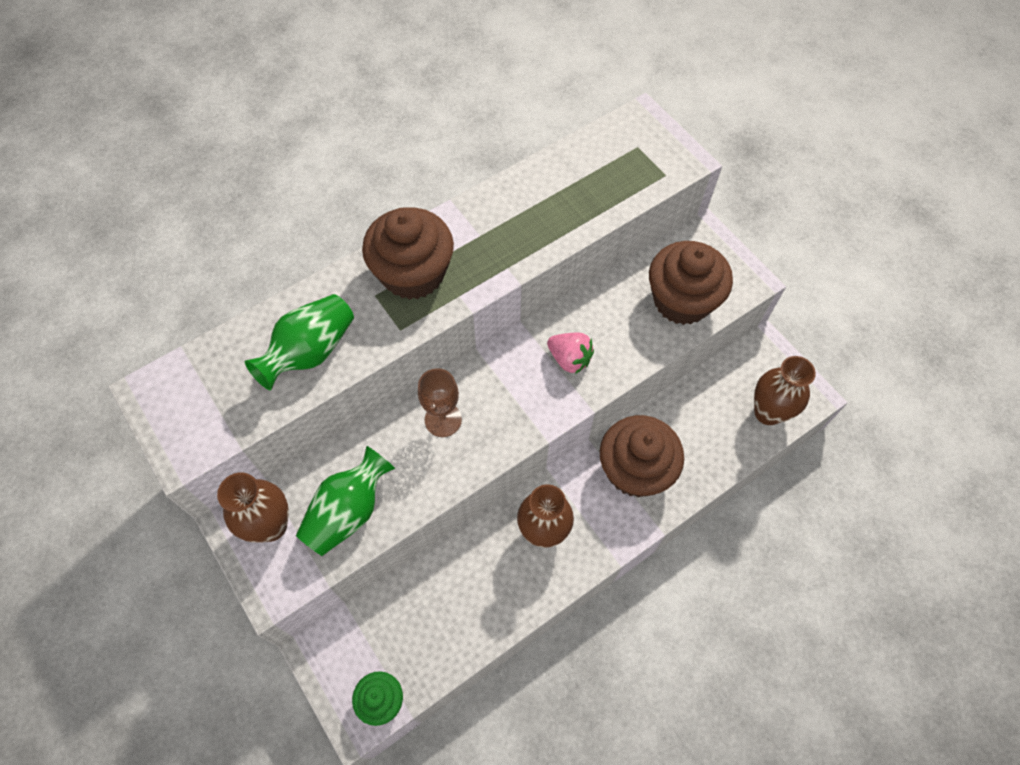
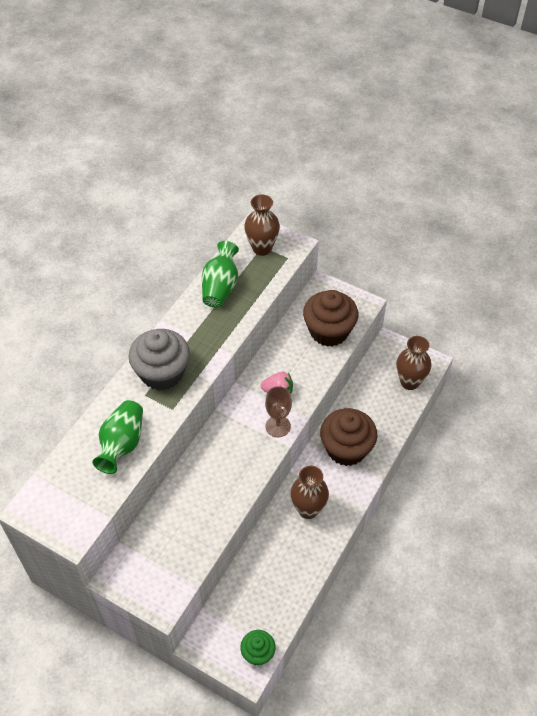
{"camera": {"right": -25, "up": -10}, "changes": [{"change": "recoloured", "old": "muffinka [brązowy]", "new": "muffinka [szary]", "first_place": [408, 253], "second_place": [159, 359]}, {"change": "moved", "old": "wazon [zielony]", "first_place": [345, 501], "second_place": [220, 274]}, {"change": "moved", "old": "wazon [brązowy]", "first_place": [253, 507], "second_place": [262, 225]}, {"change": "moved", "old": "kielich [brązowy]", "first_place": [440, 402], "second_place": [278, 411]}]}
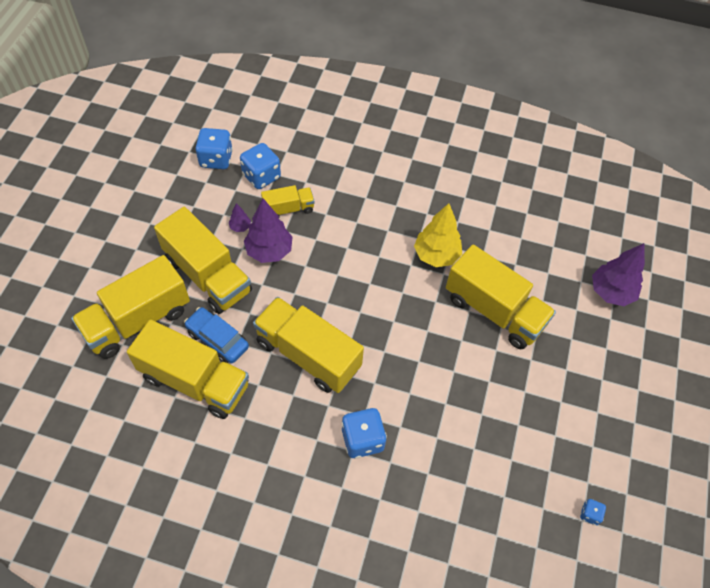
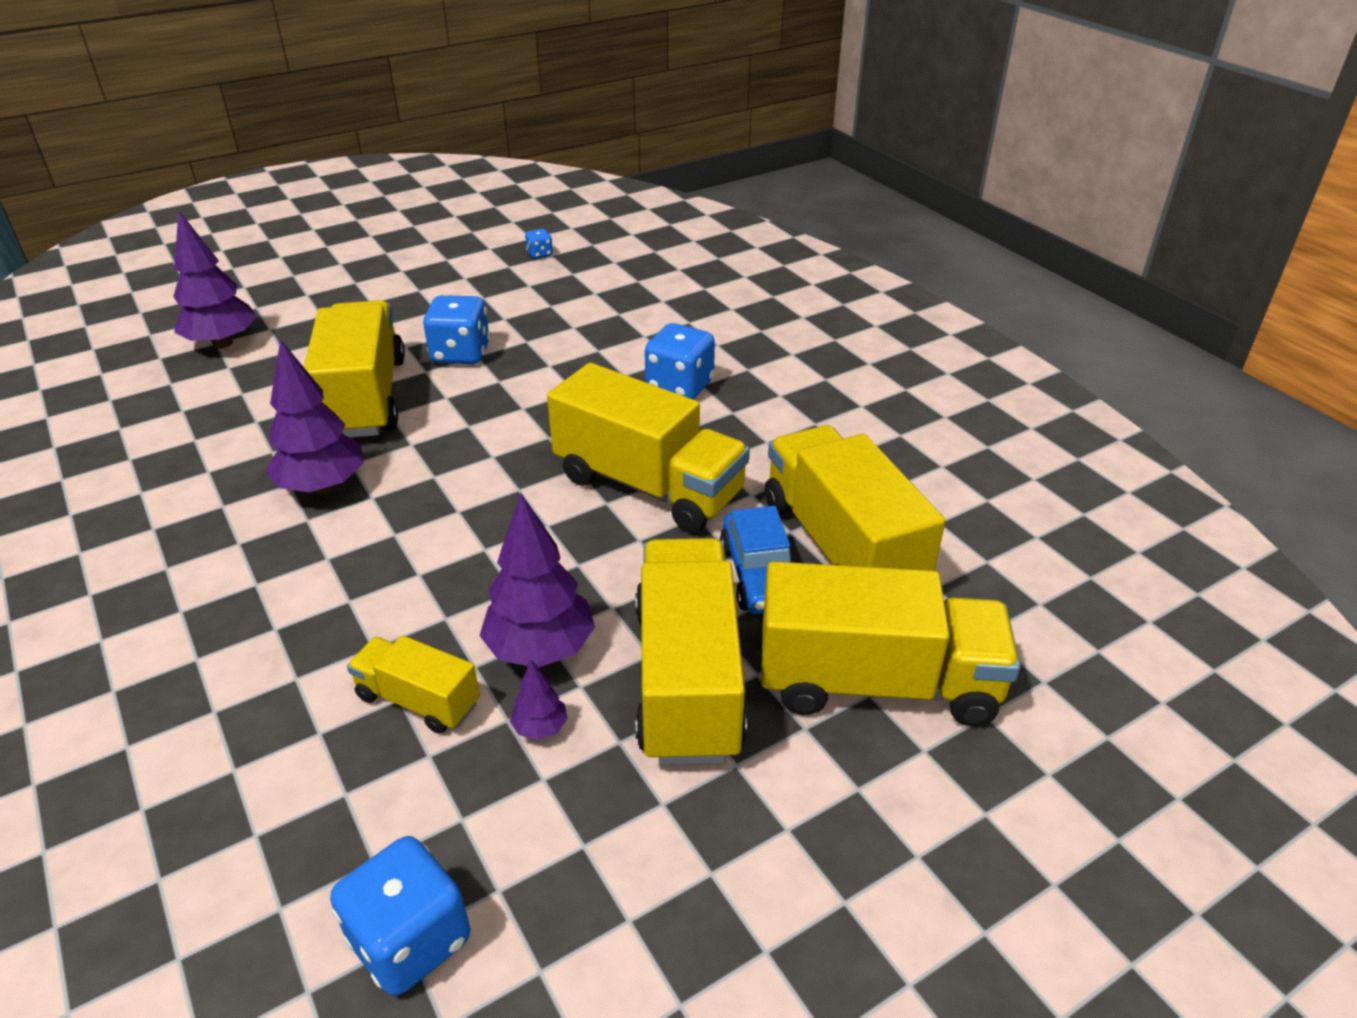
{"camera": {"right": -135, "up": -20}, "changes": [{"change": "recoloured", "old": "drzewko [żółty]", "new": "drzewko [fioletowy]", "first_place": [438, 235], "second_place": [314, 416]}, {"change": "moved", "old": "kostka do gry [niebieski]", "first_place": [260, 166], "second_place": [456, 329]}, {"change": "turned", "old": "ciężarówka [żółty]", "first_place": [308, 345], "second_place": [648, 448], "degrees": -45}]}
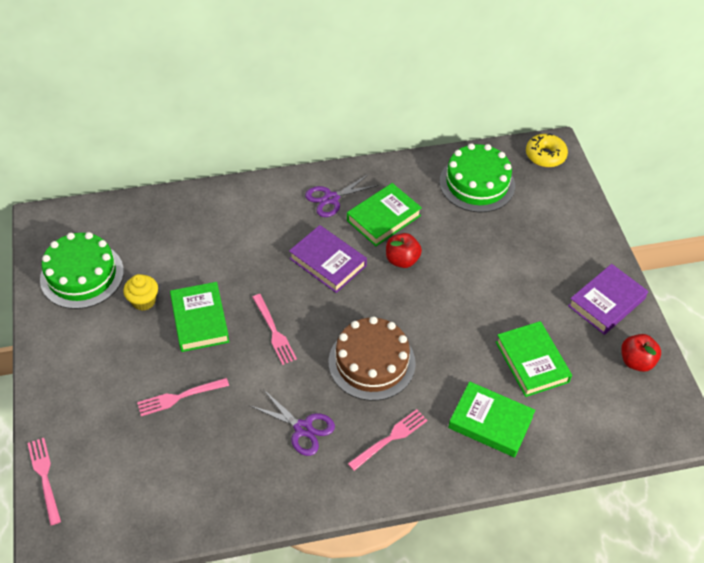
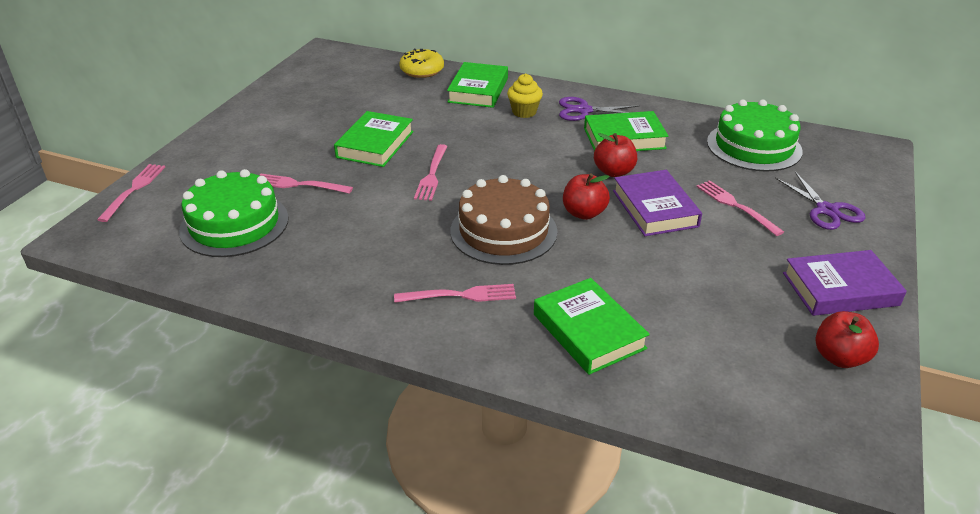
{"camera": {"right": 35, "up": -15}, "changes": [{"change": "moved", "old": "tort [zielony]", "first_place": [82, 270], "second_place": [234, 213]}, {"change": "moved", "old": "donut [żółty]", "first_place": [547, 150], "second_place": [421, 63]}, {"change": "moved", "old": "książka [zielony]", "first_place": [534, 359], "second_place": [477, 85]}, {"change": "moved", "old": "muffinka [żółty]", "first_place": [140, 292], "second_place": [525, 95]}, {"change": "added", "new": "jabłko [czerwony]", "second_place": [586, 196]}, {"change": "moved", "old": "książka [fioletowy]", "first_place": [328, 259], "second_place": [657, 203]}, {"change": "added", "new": "widelec [różowy]", "second_place": [740, 208]}, {"change": "moved", "old": "nożyczki [fioletowy]", "first_place": [293, 422], "second_place": [820, 201]}]}
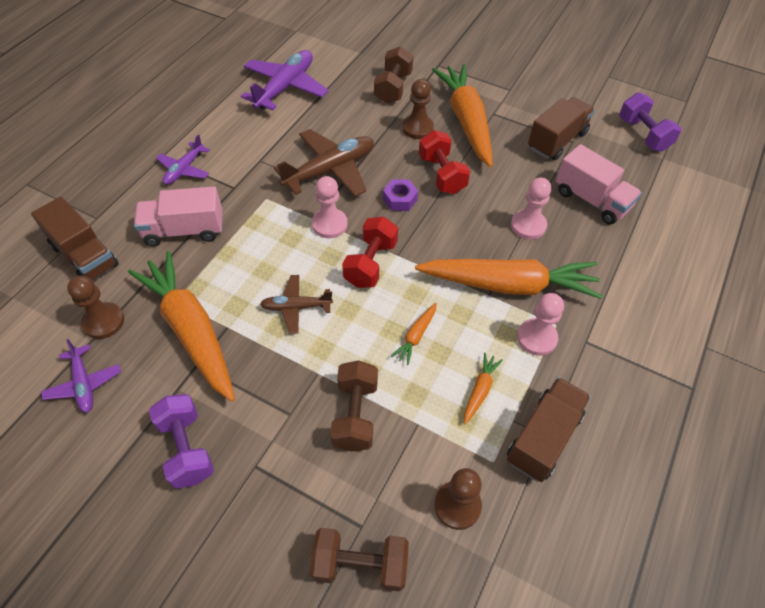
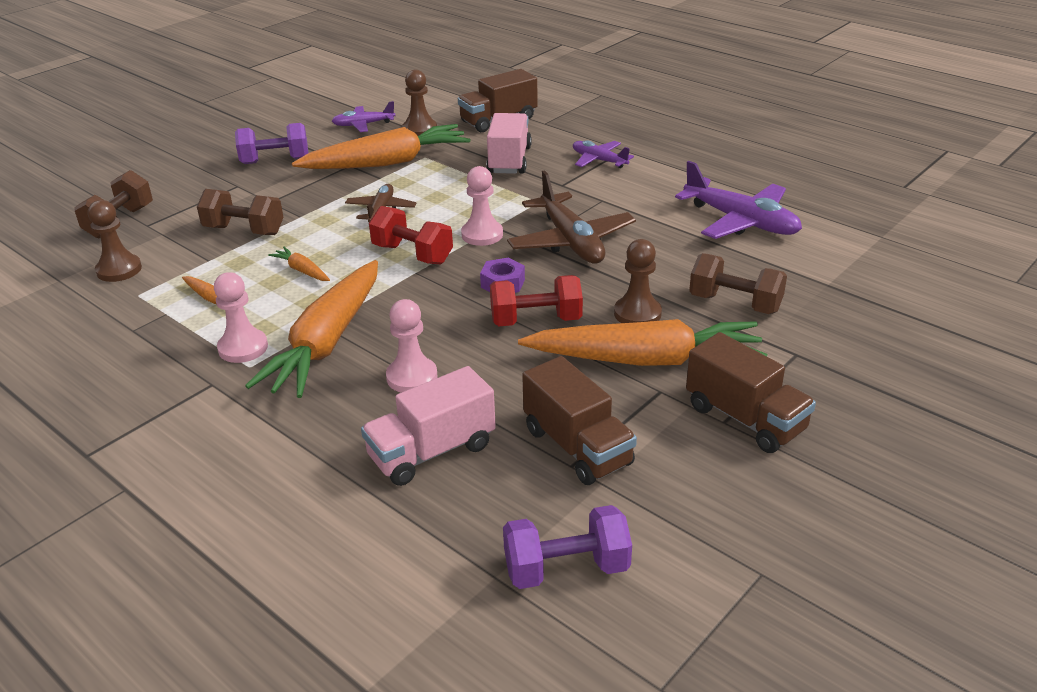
{"camera": {"right": 105, "up": -20}, "changes": [{"change": "moved", "old": "ciężarówka [brązowy]", "first_place": [549, 429], "second_place": [751, 392]}]}
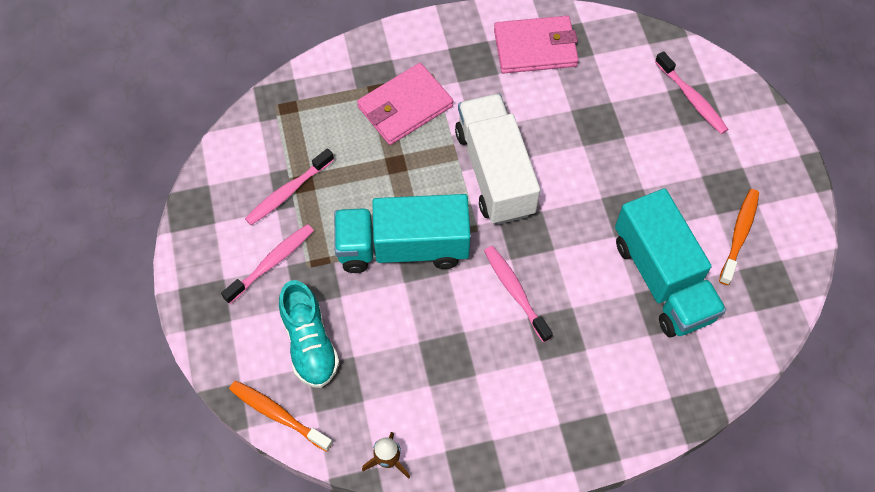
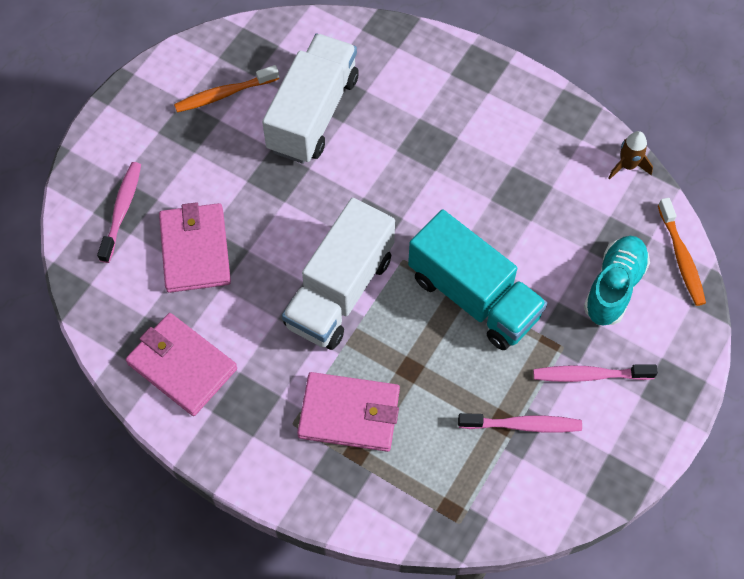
{"camera": {"right": -135, "up": 0}, "changes": [{"change": "added", "new": "portfel [różowy]", "second_place": [195, 247]}, {"change": "recoloured", "old": "ciężarówka [turkusowy]", "new": "ciężarówka [biały]", "first_place": [670, 262], "second_place": [310, 98]}, {"change": "removed", "old": "szczoteczka do zębów [różowy]", "first_place": [518, 294]}]}
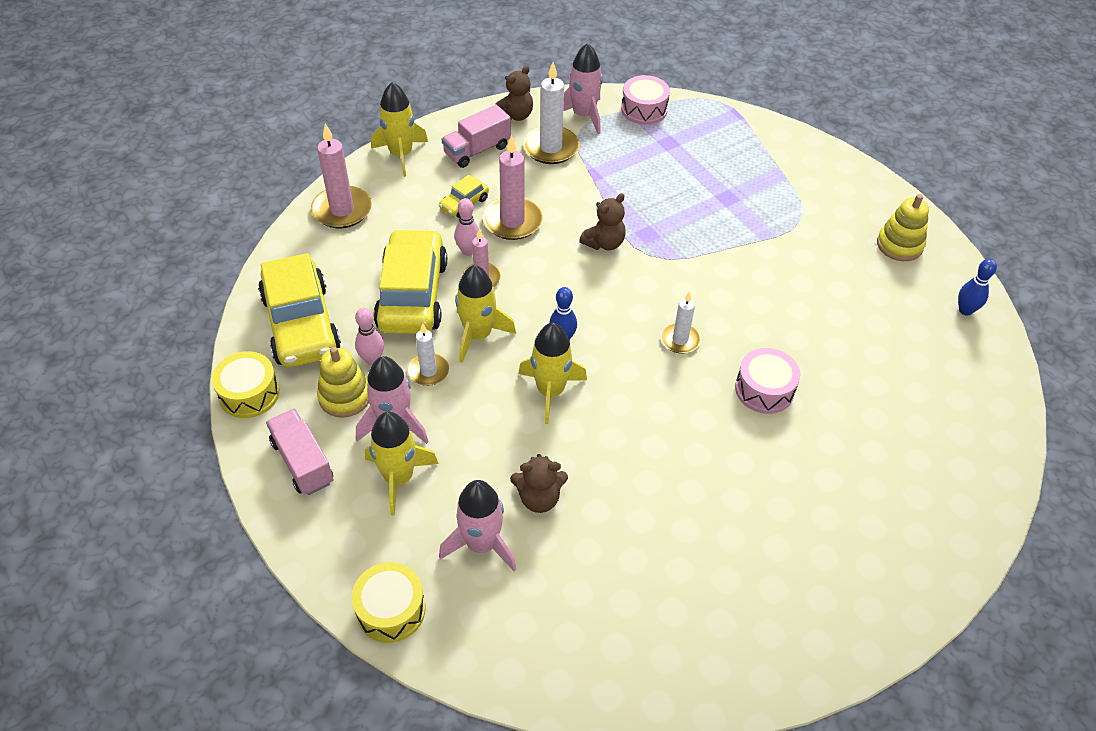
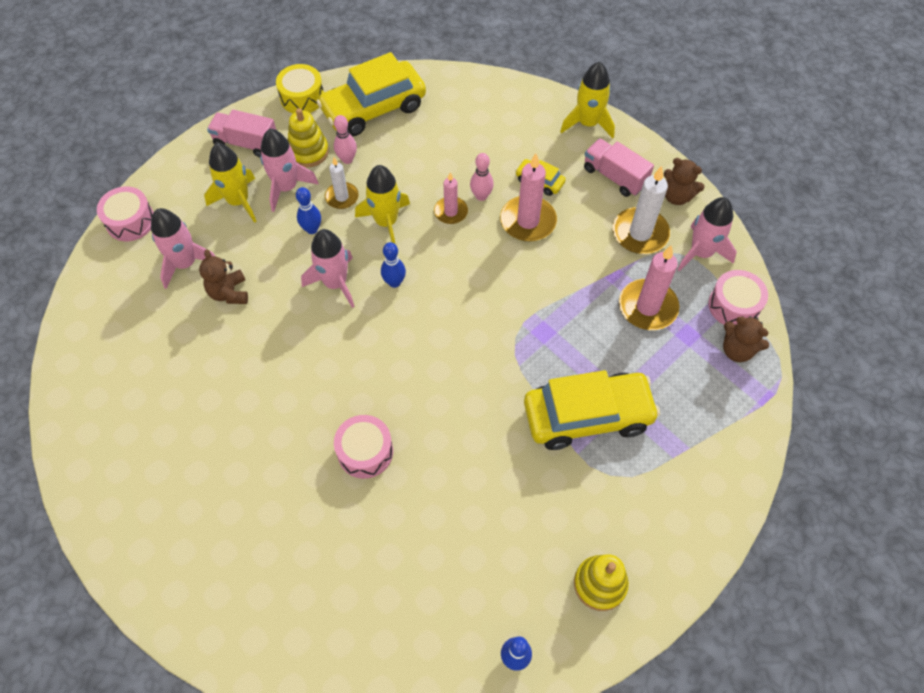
{"camera": {"right": 80, "up": 10}, "changes": [{"change": "recoloured", "old": "bęben [żółty]", "new": "bęben [różowy]", "first_place": [389, 602], "second_place": [125, 213]}, {"change": "turned", "old": "ciężarówka [różowy]", "first_place": [300, 452], "second_place": [241, 133], "degrees": -120}, {"change": "added", "new": "kręgiel [niebieski]", "second_place": [308, 210]}, {"change": "recoloured", "old": "rakieta [żółty]", "new": "rakieta [różowy]", "first_place": [552, 373], "second_place": [328, 268]}, {"change": "moved", "old": "samochód [żółty]", "first_place": [410, 281], "second_place": [592, 410]}, {"change": "moved", "old": "świeca [różowy]", "first_place": [341, 176], "second_place": [649, 287]}, {"change": "moved", "old": "miś [brązowy]", "first_place": [602, 221], "second_place": [746, 339]}, {"change": "removed", "old": "świeca [biały]", "first_place": [681, 322]}]}
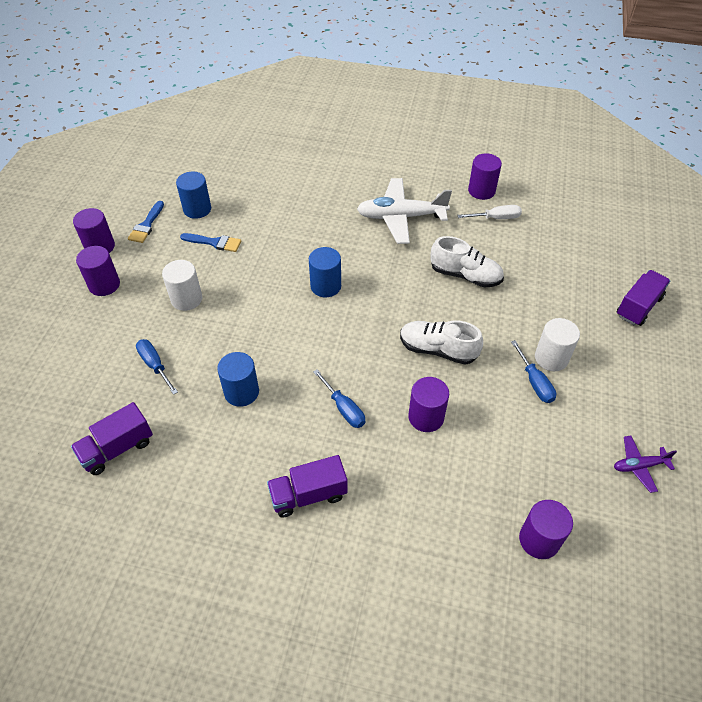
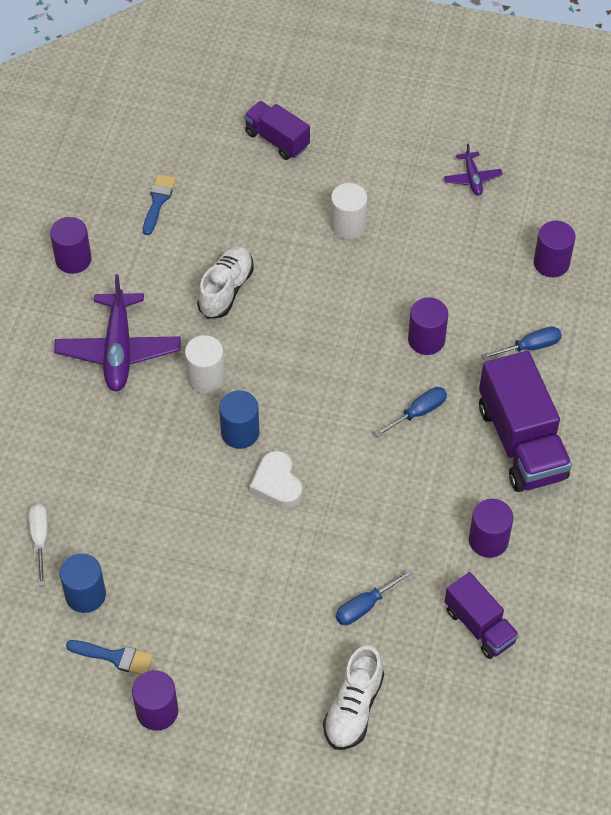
{"camera": {"right": -90, "up": 5}, "changes": [{"change": "moved", "old": "śrubokręt [biały]", "first_place": [489, 212], "second_place": [38, 545]}, {"change": "recoloured", "old": "samolot [biały]", "new": "samolot [fioletowy]", "first_place": [404, 211], "second_place": [117, 332]}, {"change": "moved", "old": "pędzel [niebieski]", "first_place": [210, 242], "second_place": [159, 204]}, {"change": "moved", "old": "walec [biały]", "first_place": [182, 285], "second_place": [205, 364]}, {"change": "added", "new": "serce [biały]", "second_place": [275, 479]}, {"change": "moved", "old": "but [biały]", "first_place": [441, 342], "second_place": [353, 697]}, {"change": "moved", "old": "walec [fioletowy]", "first_place": [98, 271], "second_place": [491, 528]}, {"change": "resized", "old": "ciężarówka [fioletowy]", "first_place": [307, 486], "second_place": [525, 421], "factor": 1.7}, {"change": "moved", "old": "śrubokręt [niebieski]", "first_place": [533, 371], "second_place": [521, 343]}, {"change": "removed", "old": "walec [niebieski]", "first_place": [238, 379]}]}
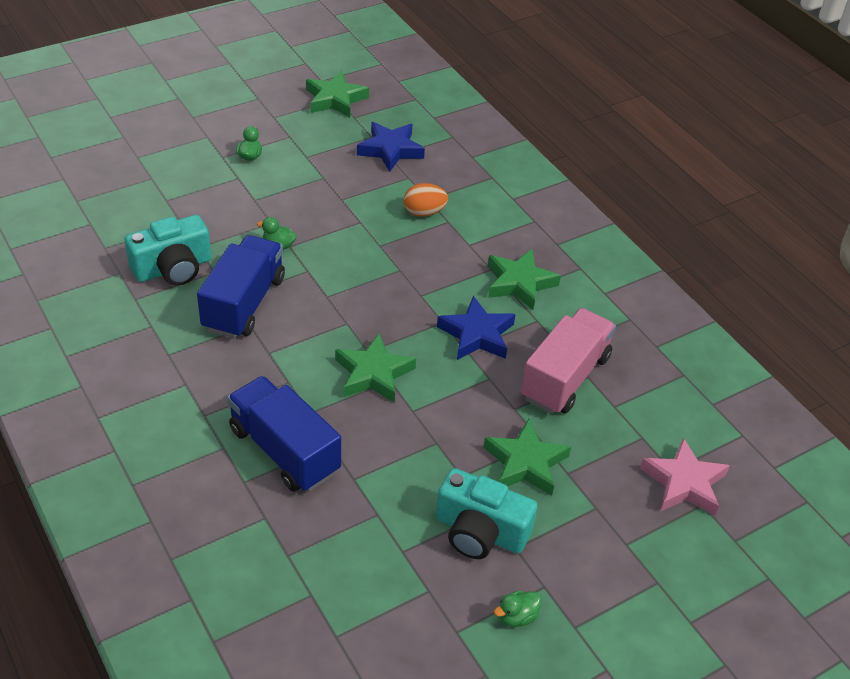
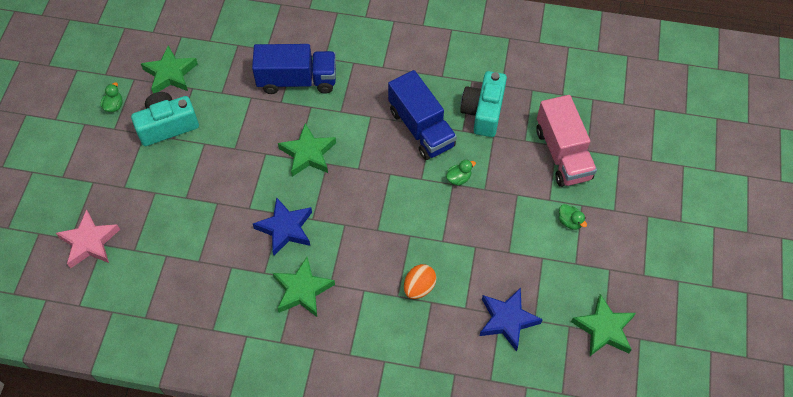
{"camera": {"right": 135, "up": 15}, "changes": [{"change": "moved", "old": "gwiazda [zielony]", "first_place": [527, 457], "second_place": [169, 69]}, {"change": "moved", "old": "ciężarówka [różowy]", "first_place": [568, 361], "second_place": [566, 141]}]}
